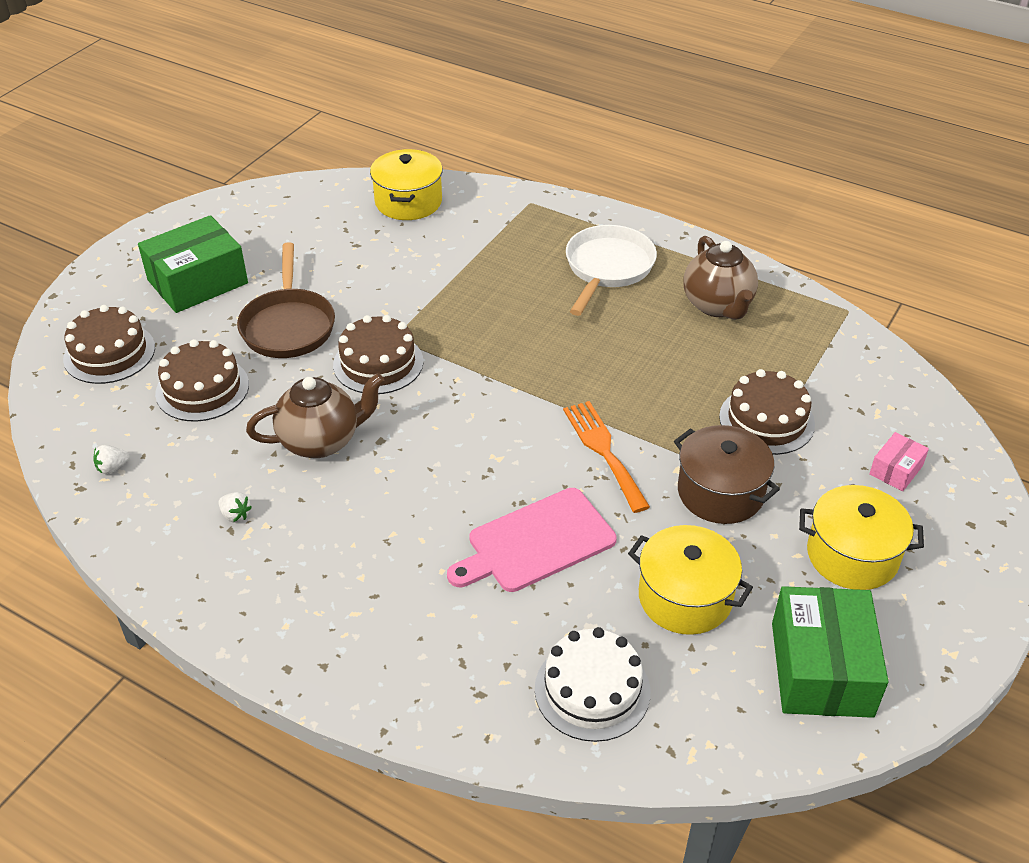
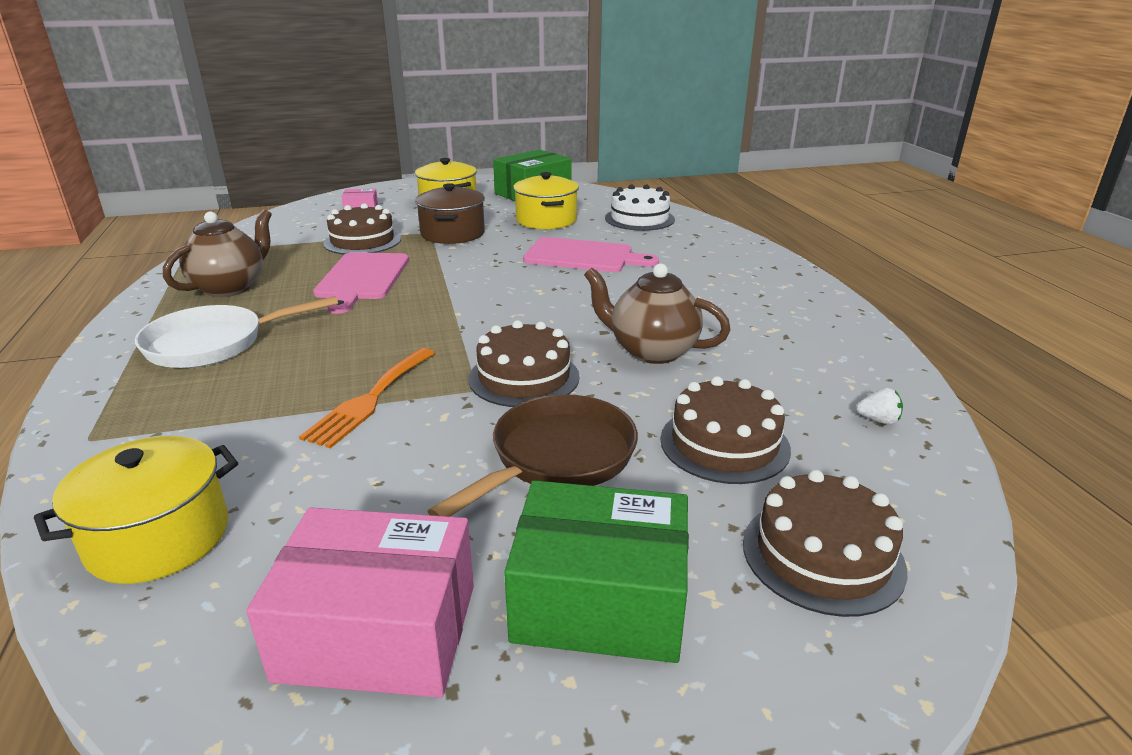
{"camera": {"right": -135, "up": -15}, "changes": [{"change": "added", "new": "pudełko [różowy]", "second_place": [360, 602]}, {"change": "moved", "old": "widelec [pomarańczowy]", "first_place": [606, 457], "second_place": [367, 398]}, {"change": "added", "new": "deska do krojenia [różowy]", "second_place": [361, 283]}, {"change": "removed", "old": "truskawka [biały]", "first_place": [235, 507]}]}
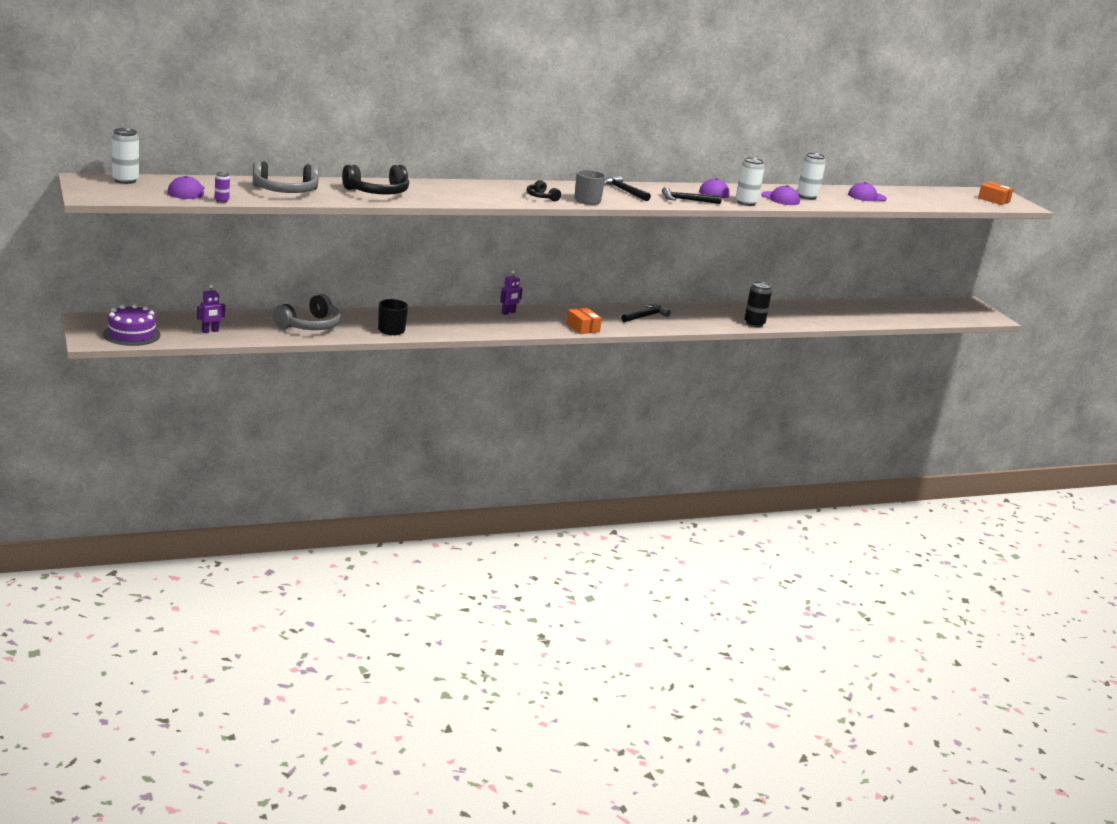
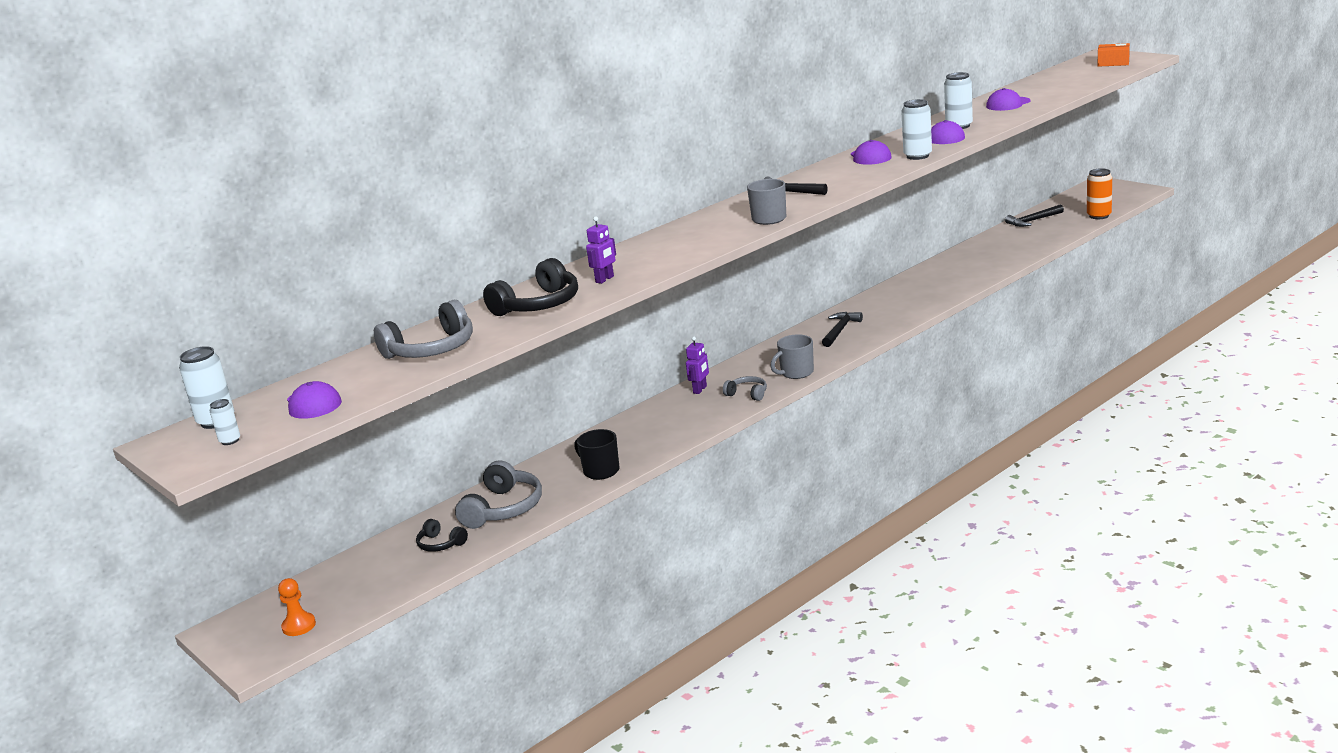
{"camera": {"right": -15, "up": 0}, "changes": [{"change": "added", "new": "puszka [biały]", "second_place": [225, 422]}, {"change": "replaced", "old": "tort [fioletowy]", "new": "pionek [pomarańczowy]", "first_place": [132, 325], "second_place": [297, 607]}, {"change": "moved", "old": "słuchawki [czarny]", "first_place": [543, 190], "second_place": [442, 535]}, {"change": "moved", "old": "robot [fioletowy]", "first_place": [211, 309], "second_place": [601, 250]}, {"change": "added", "new": "słuchawki [szary]", "second_place": [745, 388]}, {"change": "replaced", "old": "pudełko [pomarańczowy]", "new": "kubek [szary]", "first_place": [584, 321], "second_place": [792, 356]}, {"change": "moved", "old": "młotek [czarny]", "first_place": [692, 195], "second_place": [1034, 216]}, {"change": "added", "new": "puszka [pomarańczowy]", "second_place": [1099, 193]}, {"change": "removed", "old": "puszka [fioletowy]", "first_place": [222, 187]}, {"change": "removed", "old": "puszka [czarny]", "first_place": [758, 304]}]}
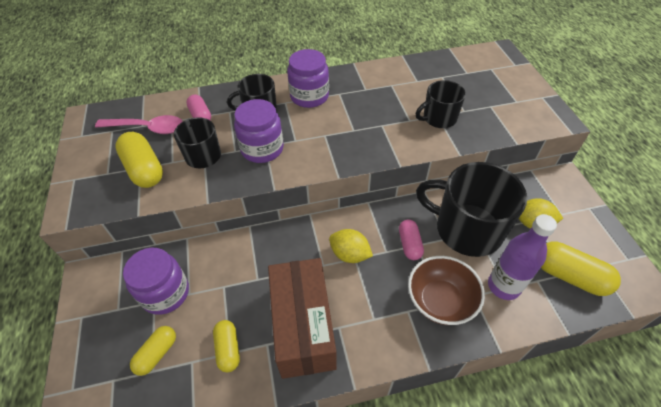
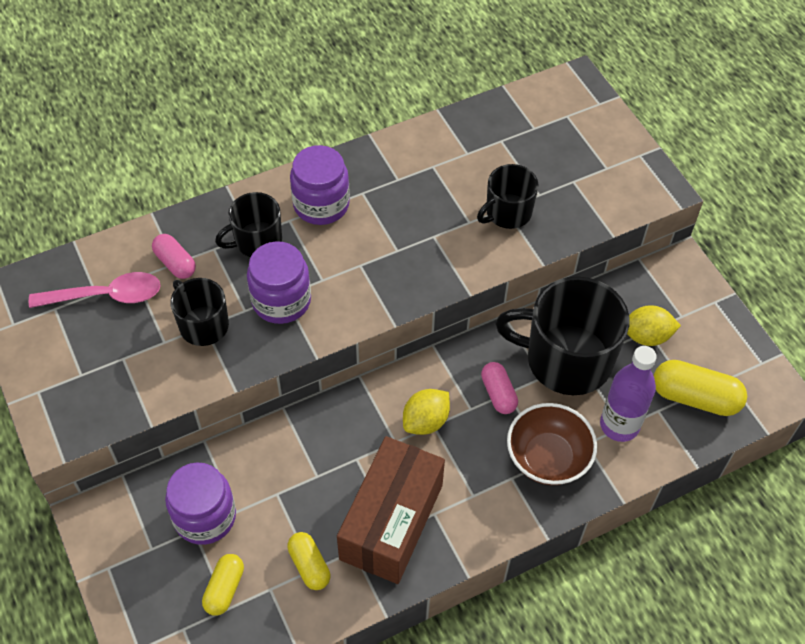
{"camera": {"right": -15, "up": 5}, "changes": [{"change": "turned", "old": "pudełko [brązowy]", "first_place": [302, 318], "second_place": [391, 510], "degrees": 45}, {"change": "turned", "old": "cytryna [żółty]", "first_place": [351, 246], "second_place": [426, 412], "degrees": -60}, {"change": "removed", "old": "kapsułka [żółty]", "first_place": [139, 160]}]}
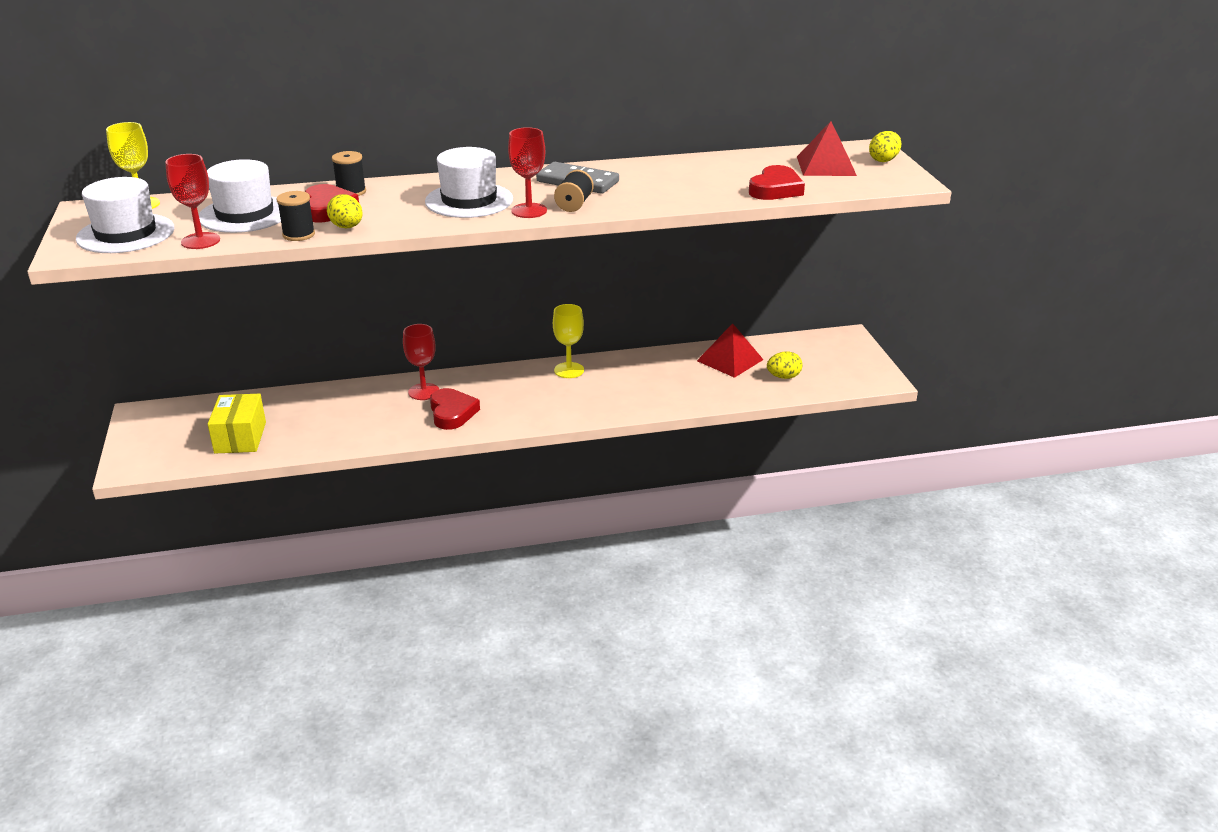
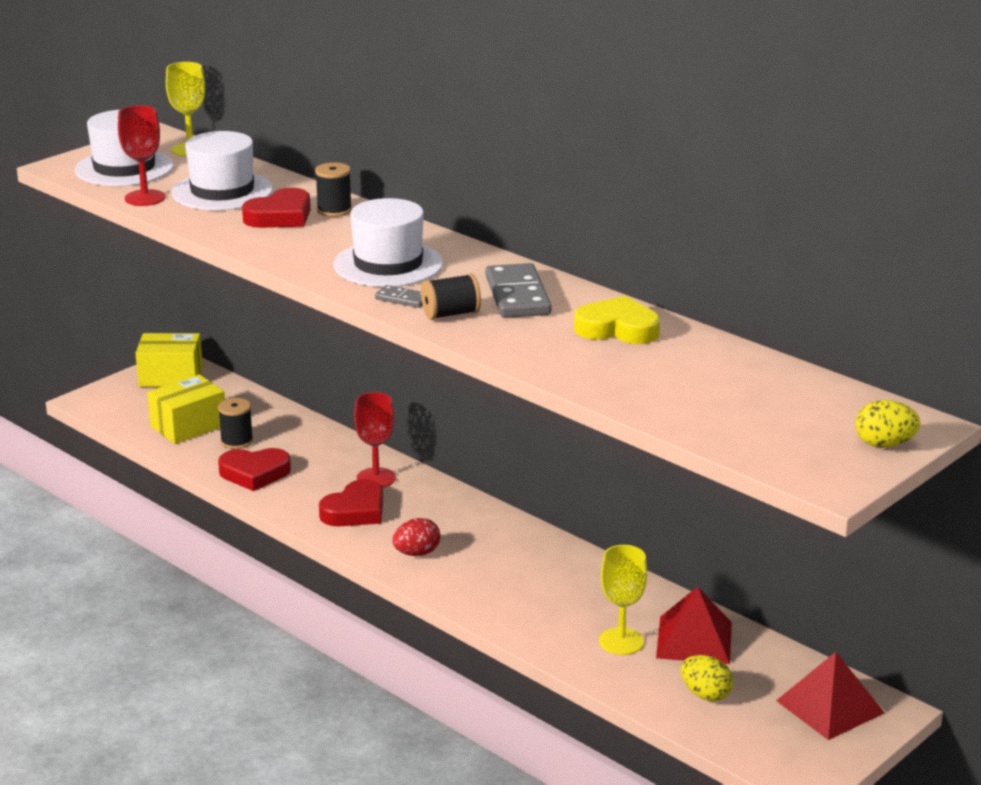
{"camera": {"right": 55, "up": -5}, "changes": [{"change": "added", "new": "pudełko [żółty]", "second_place": [169, 360]}, {"change": "moved", "old": "szpulka [czarny]", "first_place": [296, 216], "second_place": [235, 423]}, {"change": "moved", "old": "serce [czerwony]", "first_place": [777, 182], "second_place": [254, 469]}, {"change": "replaced", "old": "kielich [czerwony]", "new": "kostka domina [szary]", "first_place": [527, 172], "second_place": [398, 296]}, {"change": "added", "new": "jajko [czerwony]", "second_place": [416, 537]}, {"change": "added", "new": "serce [żółty]", "second_place": [617, 320]}, {"change": "moved", "old": "kielich [żółty]", "first_place": [568, 341], "second_place": [623, 600]}, {"change": "moved", "old": "piramida [czerwony]", "first_place": [827, 148], "second_place": [830, 696]}, {"change": "removed", "old": "jajko [żółty]", "first_place": [345, 211]}]}
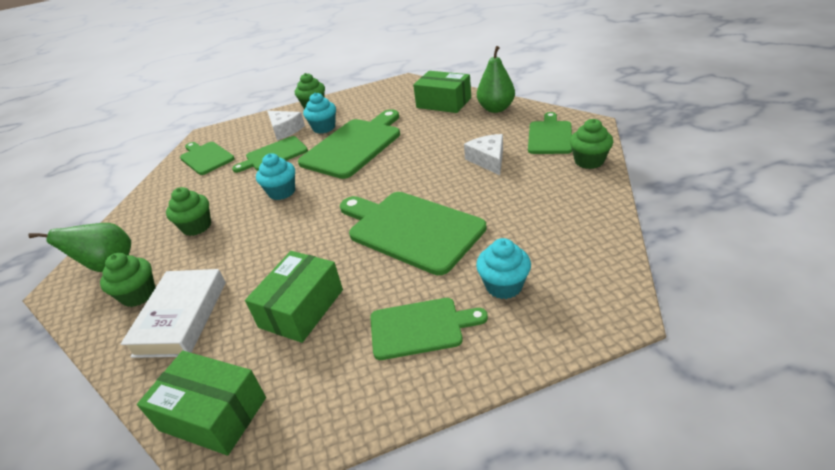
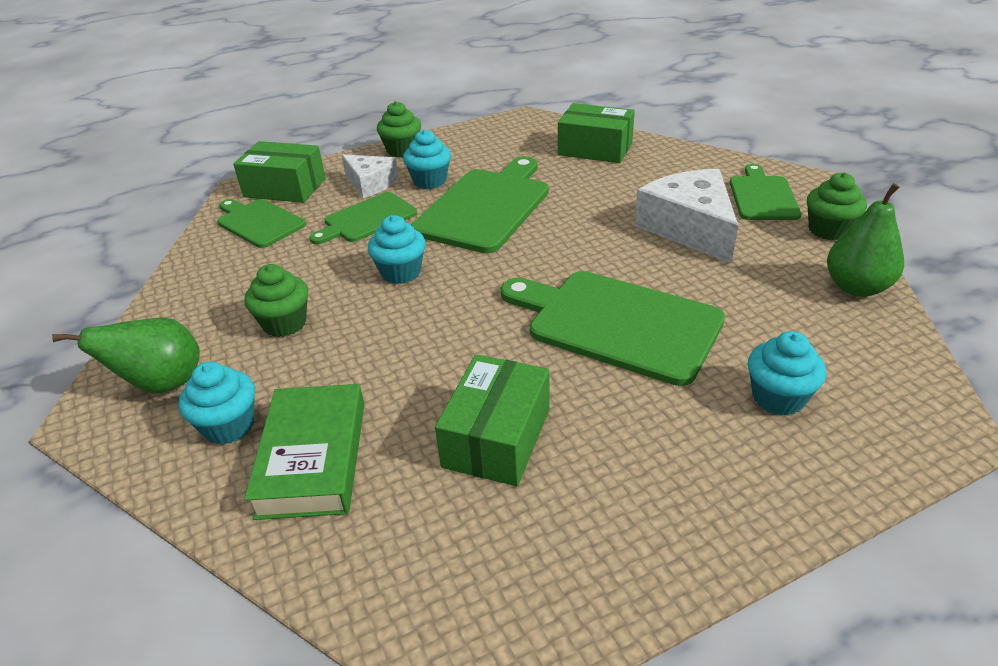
{"camera": {"right": -10, "up": 0}, "changes": [{"change": "recoloured", "old": "muffinka [zielony]", "new": "muffinka [turkusowy]", "first_place": [127, 280], "second_place": [216, 403]}, {"change": "moved", "old": "pudełko [zielony]", "first_place": [201, 403], "second_place": [279, 172]}, {"change": "recoloured", "old": "książka [biały]", "new": "książka [zielony]", "first_place": [173, 313], "second_place": [304, 452]}, {"change": "resized", "old": "ser [biały]", "first_place": [483, 154], "second_place": [686, 216], "factor": 1.65}, {"change": "moved", "old": "gruszka [zielony]", "first_place": [496, 79], "second_place": [865, 240]}, {"change": "removed", "old": "deska do krojenia [zielony]", "first_place": [429, 329]}]}
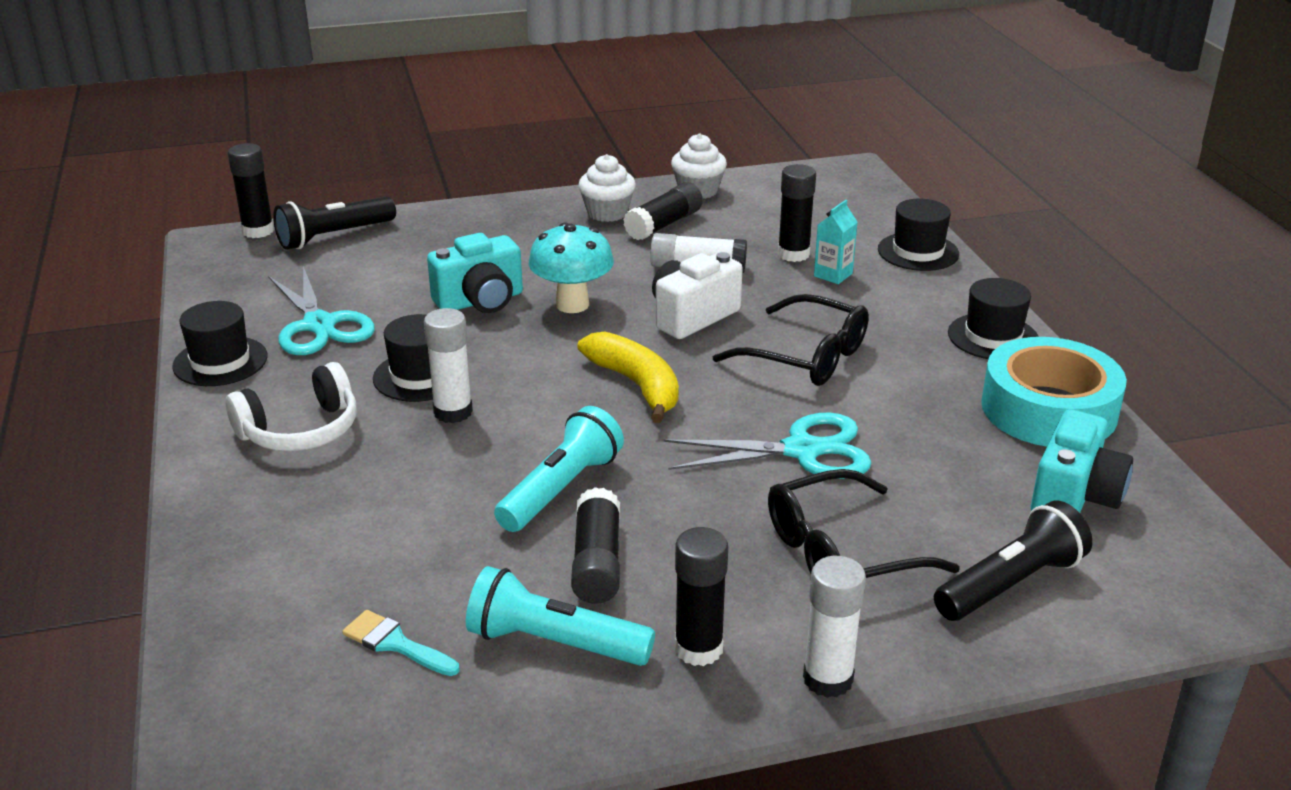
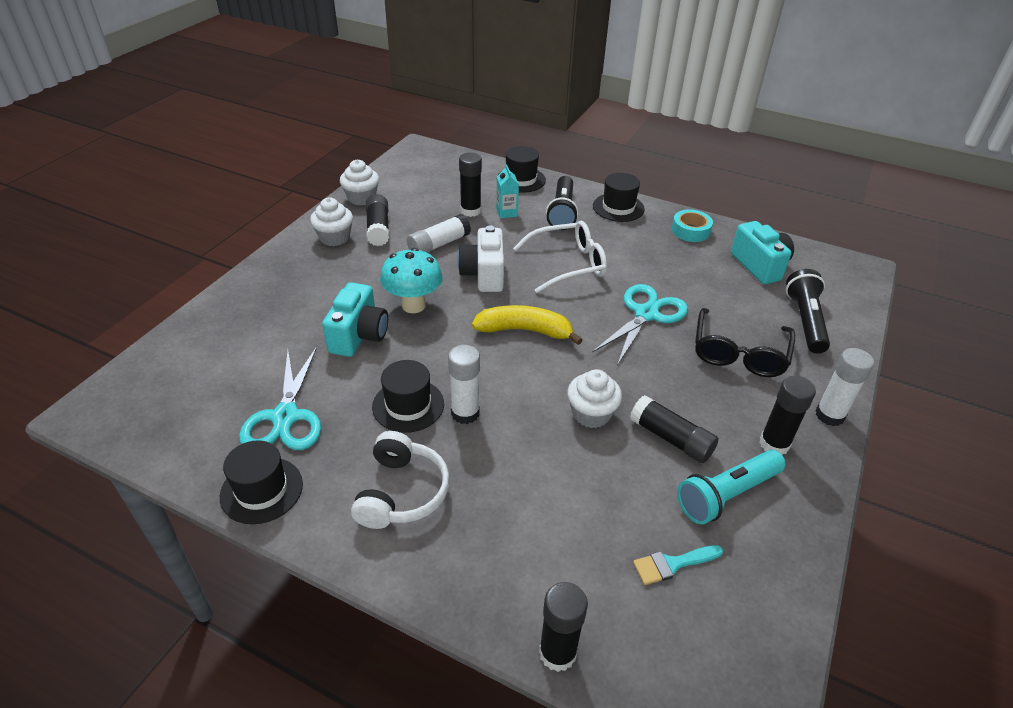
{"camera": {"right": -50, "up": 10}, "changes": [{"change": "turned", "old": "nożyczki [turkusowy]", "first_place": [321, 310], "second_place": [280, 398], "degrees": 75}, {"change": "recoloured", "old": "okulary [czarny]", "new": "okulary [biały]", "first_place": [791, 340], "second_place": [560, 257]}, {"change": "moved", "old": "klej w sztyfcie [czarny]", "first_place": [251, 190], "second_place": [563, 627]}, {"change": "moved", "old": "latarka [czarny]", "first_place": [334, 223], "second_place": [562, 203]}, {"change": "replaced", "old": "latarka [turkusowy]", "new": "muffinka [biały]", "first_place": [559, 469], "second_place": [594, 398]}, {"change": "resized", "old": "taśma klejąca [turkusowy]", "first_place": [1054, 392], "second_place": [692, 225], "factor": 0.52}]}
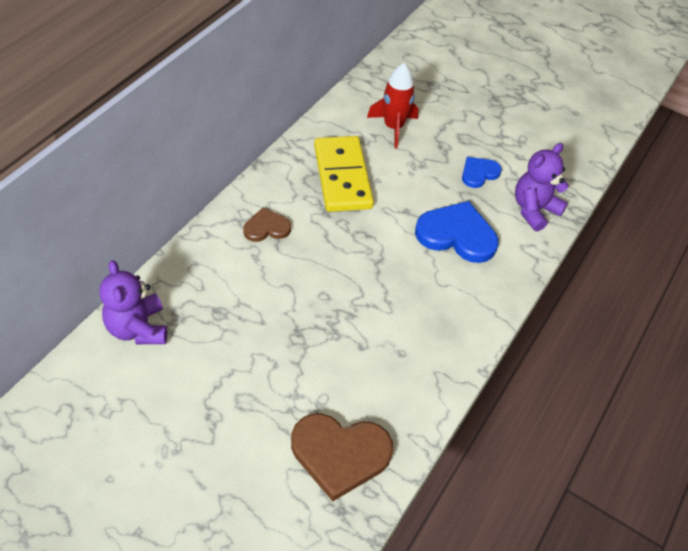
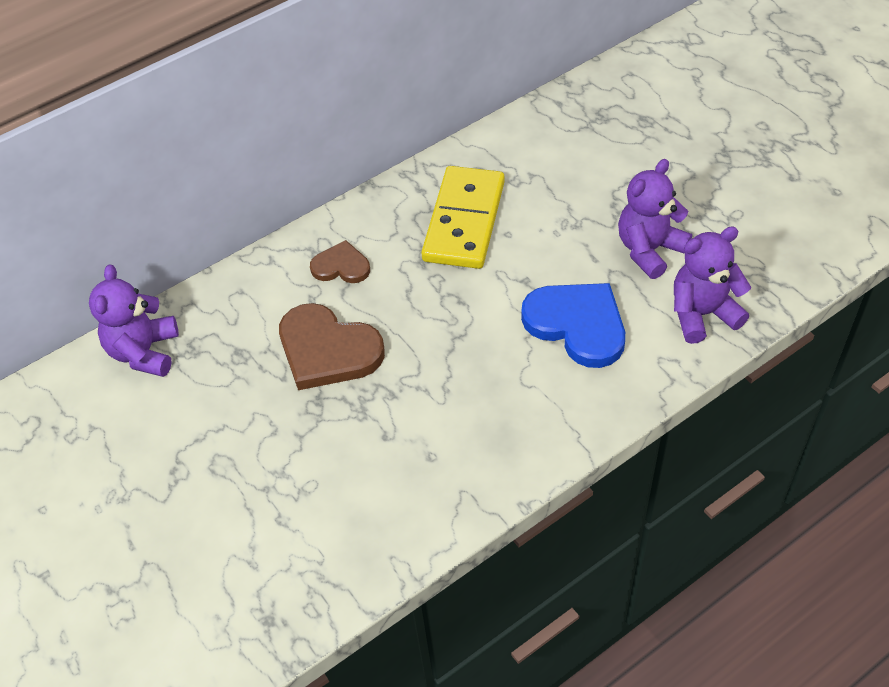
{"camera": {"right": 30, "up": 0}, "changes": [{"change": "moved", "old": "serce [brązowy]", "first_place": [342, 457], "second_place": [332, 346]}, {"change": "replaced", "old": "serce [niebieski]", "new": "miś [fioletowy]", "first_place": [482, 172], "second_place": [655, 219]}, {"change": "removed", "old": "rakieta [czerwony]", "first_place": [393, 105]}]}
